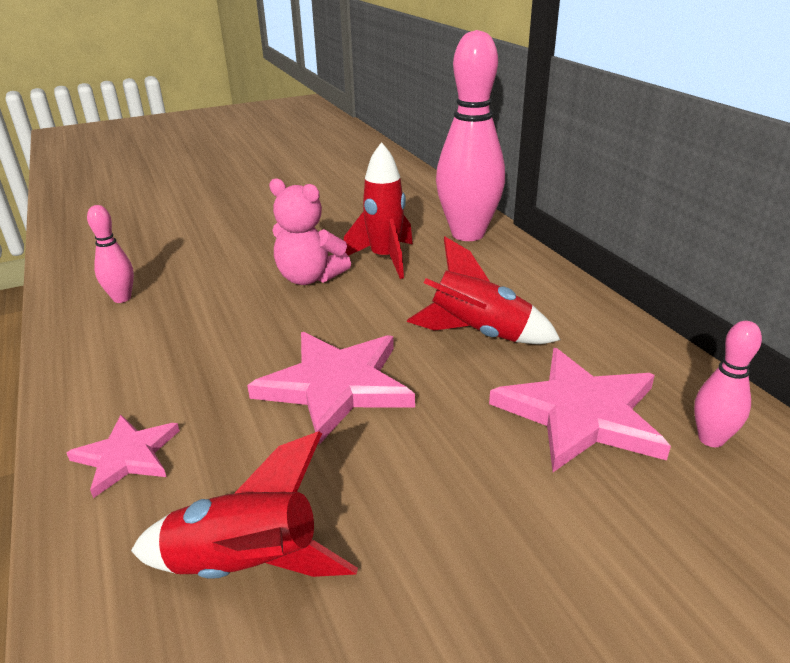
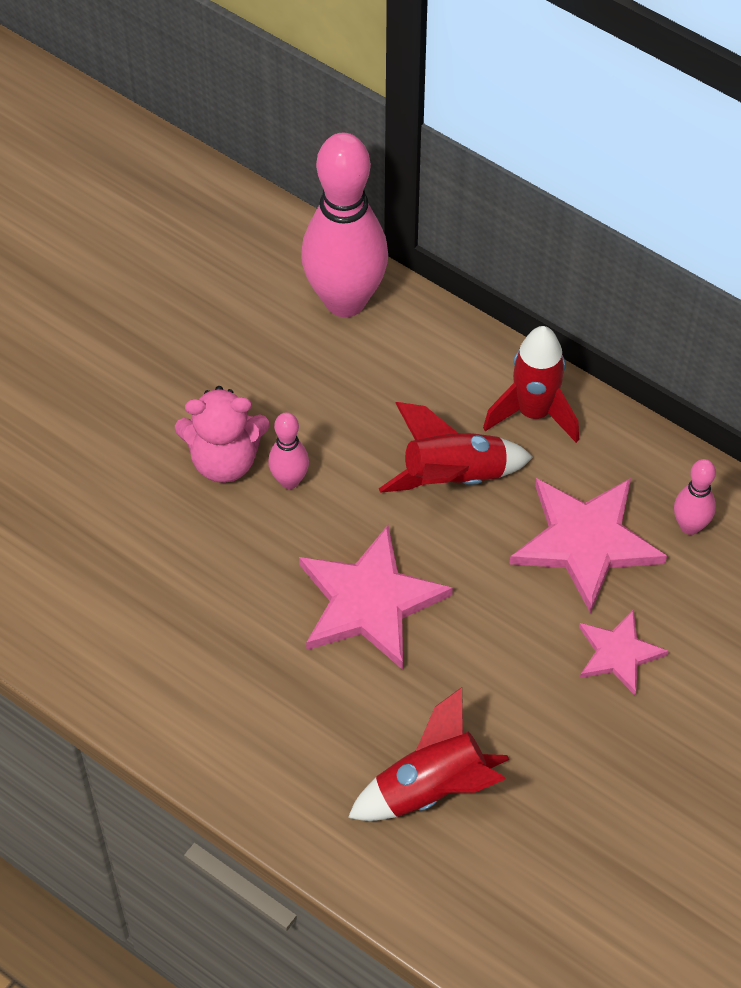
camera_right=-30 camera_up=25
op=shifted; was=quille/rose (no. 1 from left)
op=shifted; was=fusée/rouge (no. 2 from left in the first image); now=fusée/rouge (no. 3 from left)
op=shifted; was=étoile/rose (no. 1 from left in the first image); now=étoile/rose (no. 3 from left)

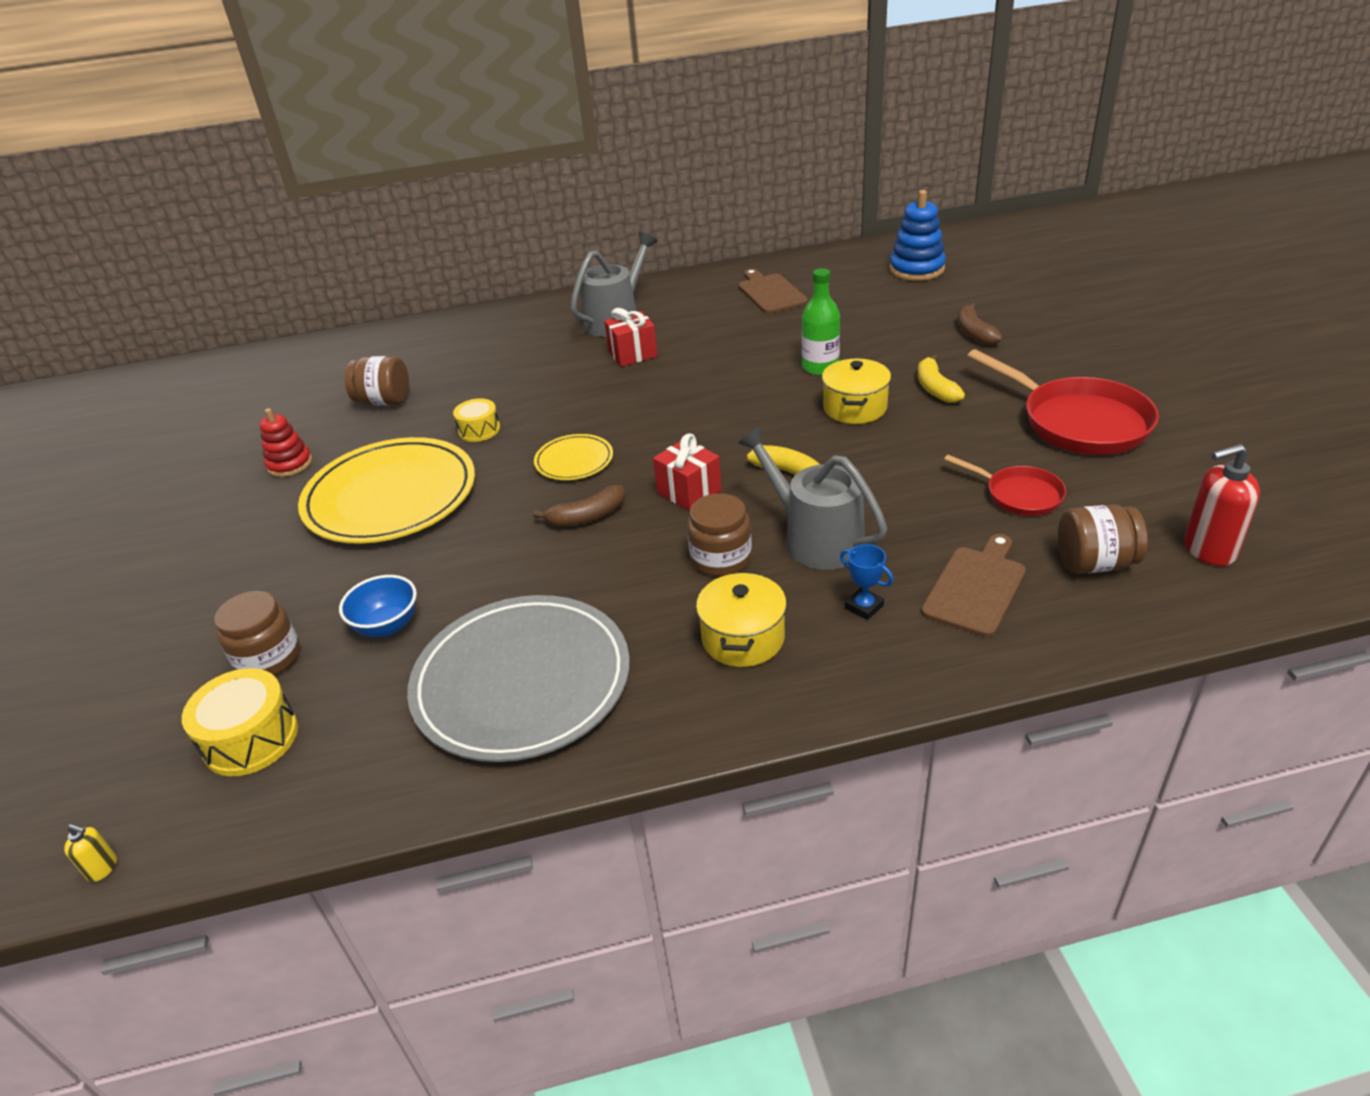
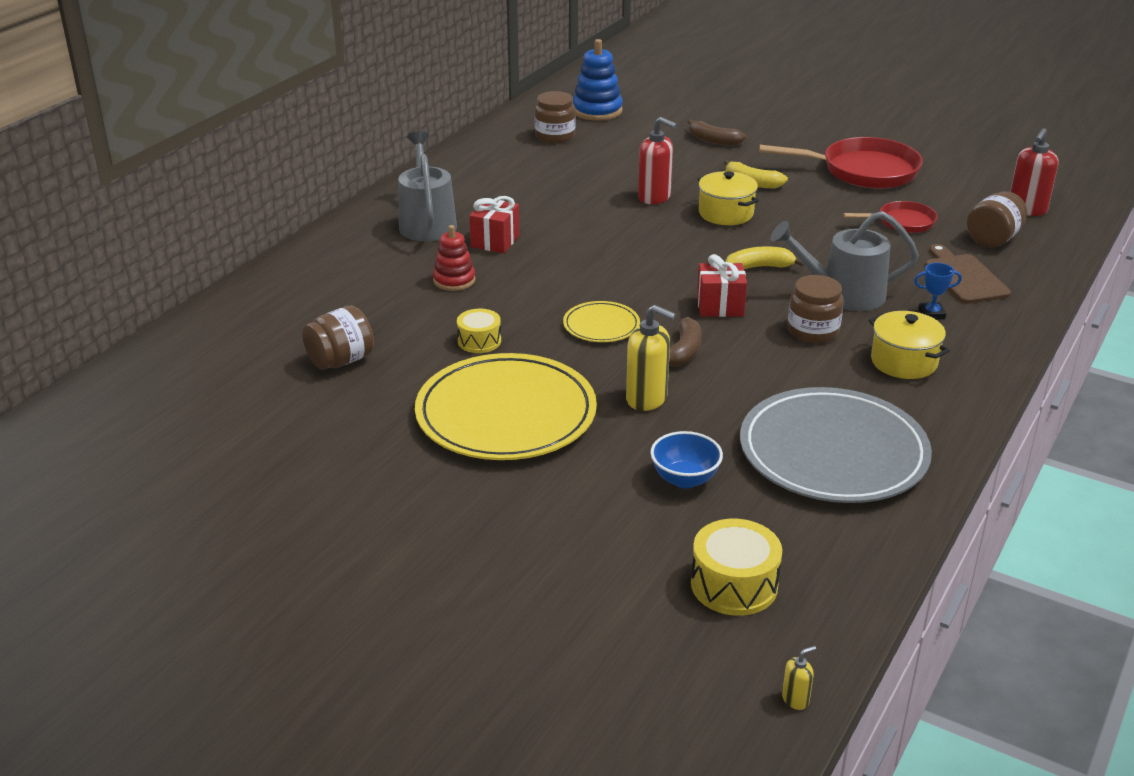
camera_right=-50 camera_up=-5
op=shifted; was=jouet à empiler/rouge
op=shifted; was=bocal/marron (no. 1 from left in the first image); now=bocal/marron (no. 2 from left)
op=new; now=distributeur de savon/jaune (no. 1 from left)
op=swapped; was=bouteille/vert; now=distributeur de savon/rouge (no. 1 from left)
op=gone; was=planche à découper/marron (no. 1 from left)

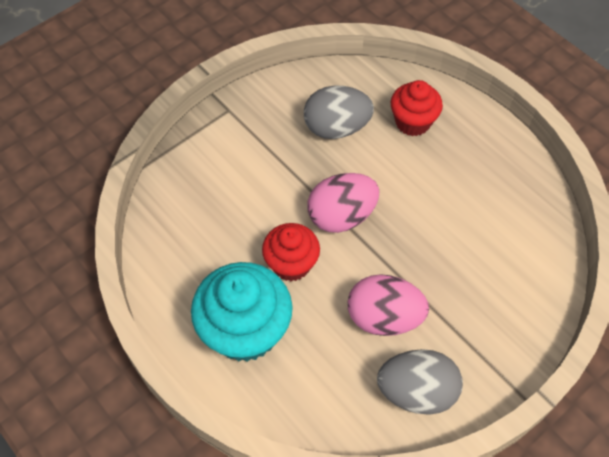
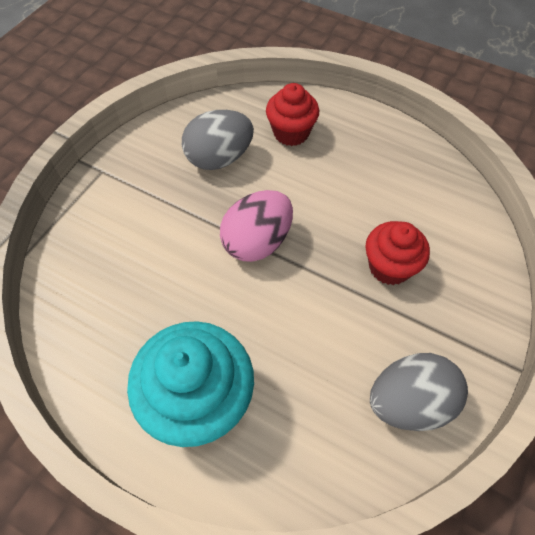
camera_right=-20 camera_up=0
op=shifted; was=muffin/rouge (no. 1 from left in the first image); now=muffin/rouge (no. 2 from left)
op=gone; was=œuf/rose (no. 2 from left)

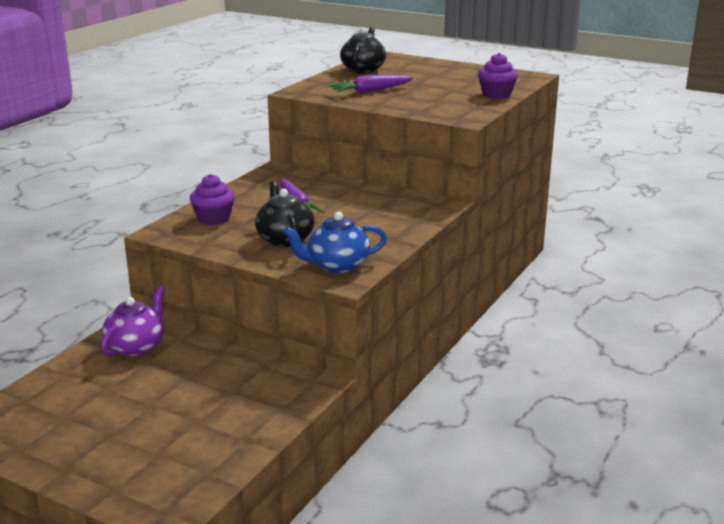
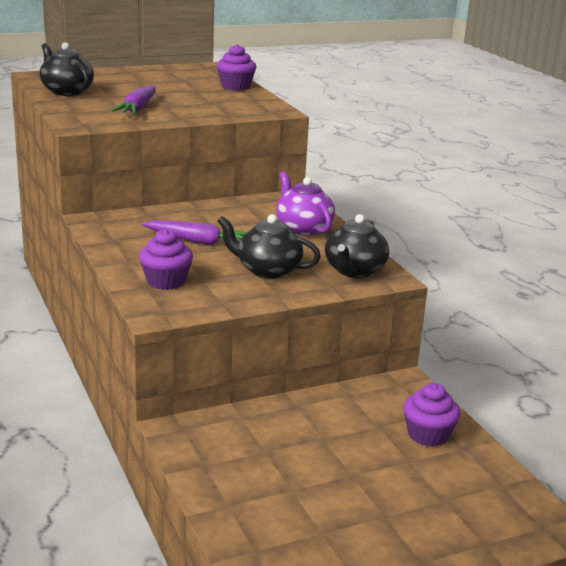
camera_right=-55 camera_up=0
op=shifted; was=théière/violet
op=repainted; was=théière/bleu; now=théière/noir (no. 3 from left)
op=new; now=muffin/violet (no. 3 from left)

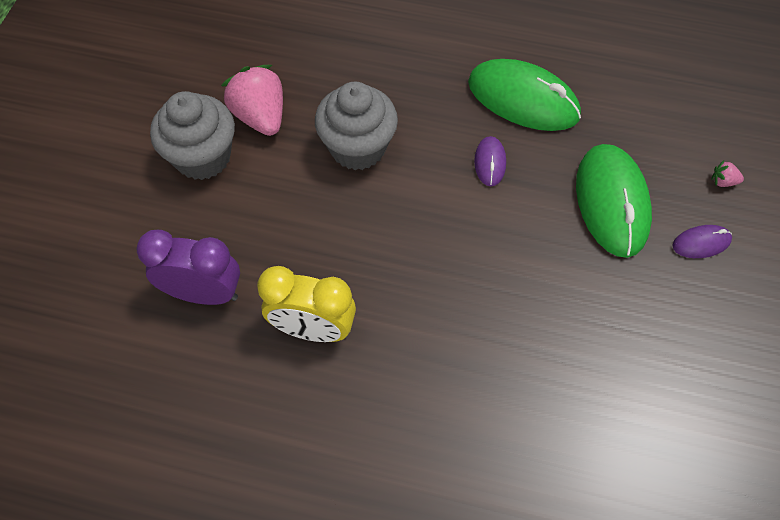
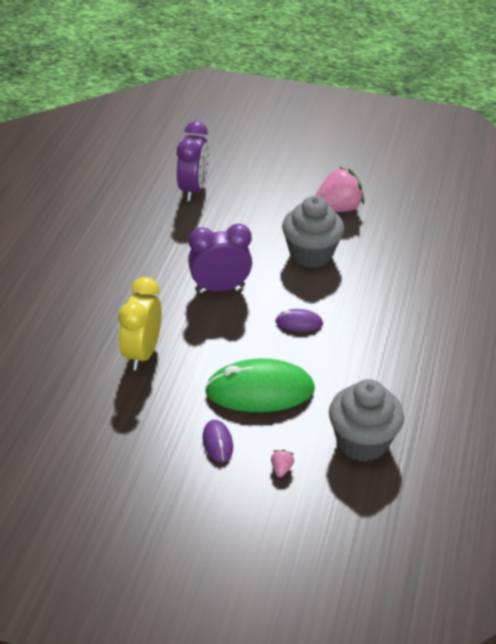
camera_right=90 camera_up=-20
op=shifted; was=réveil/jaune
op=new; now=réveil/violet (no. 2 from left)
op=shifted; was=muffin/gris (no. 1 from left in the first image); now=muffin/gris (no. 2 from left)
op=gone; was=souris/vert (no. 1 from left)

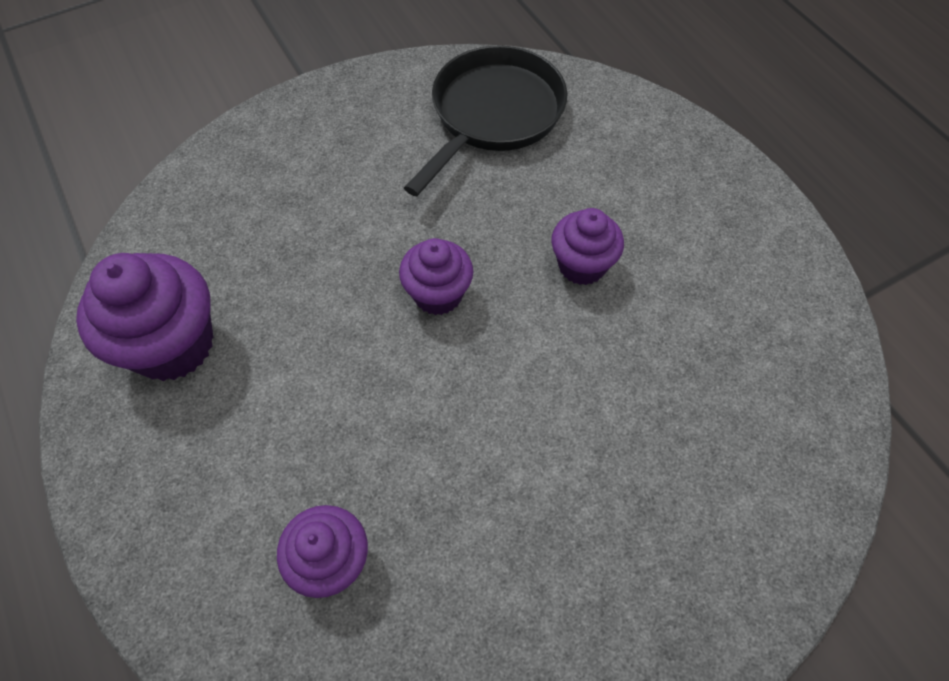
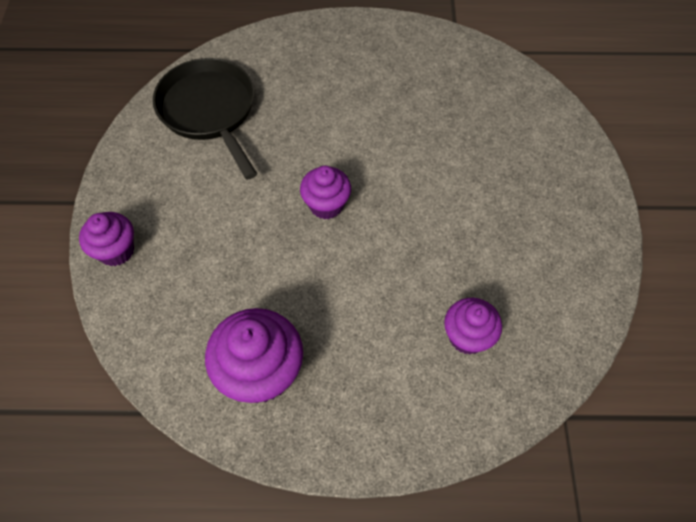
camera_right=-60 camera_up=0
op=shifted; was=muffin/violet (no. 4 from left in the first image); now=muffin/violet (no. 1 from left)

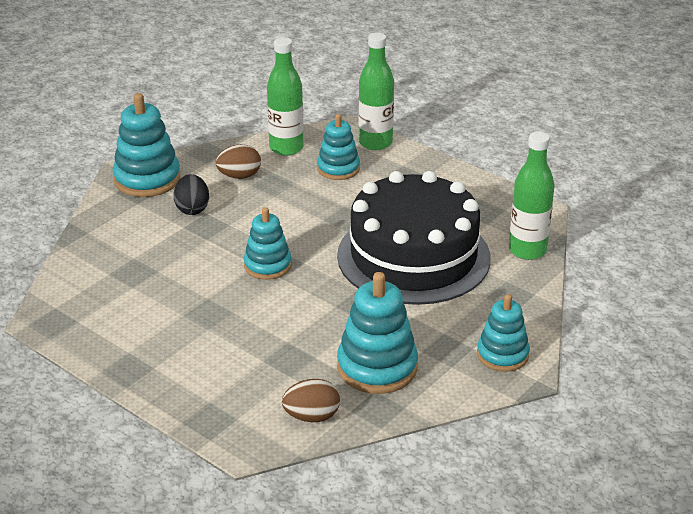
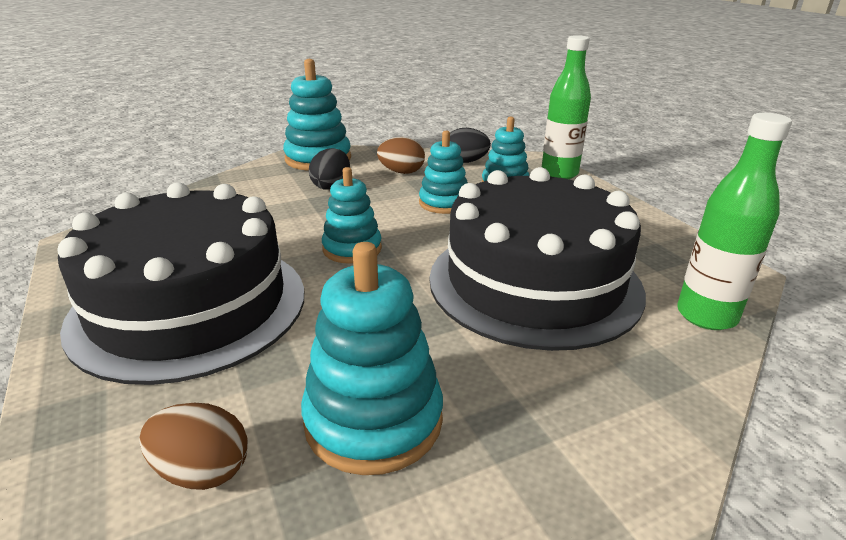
camera_right=25 camera_up=-5
op=new; now=gâteau/noir (no. 1 from left)
op=shifted; was=jouet à empiler/turquoise (no. 5 from left in the first image); now=jouet à empiler/turquoise (no. 4 from left)
op=swapped; was=bouteille/vert (no. 1 from left); now=œuf/noir (no. 2 from left)

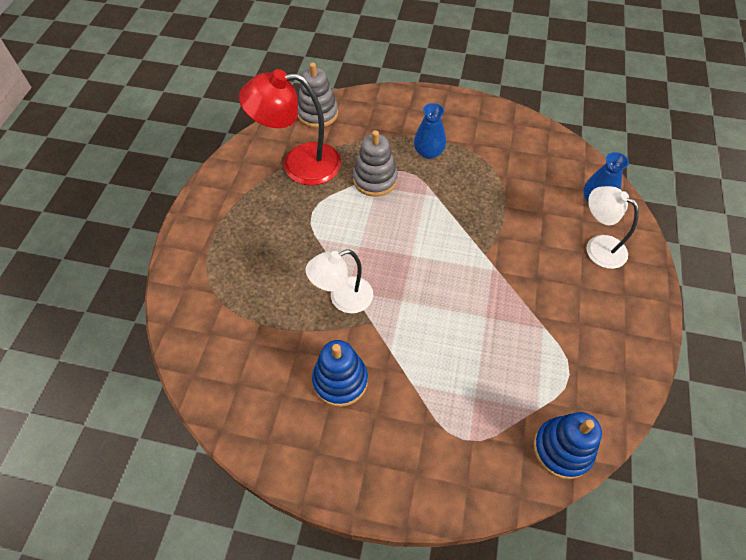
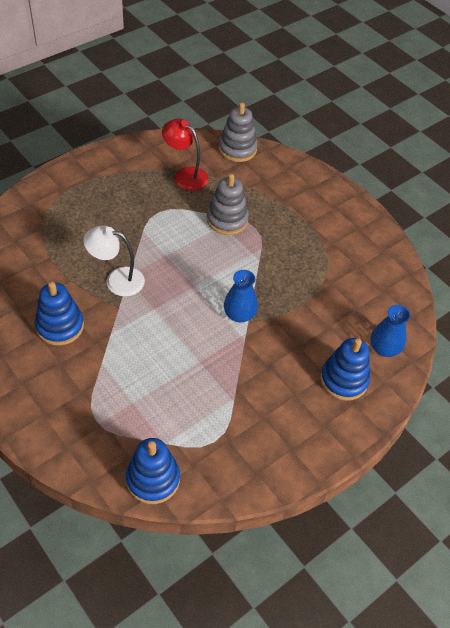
camera_right=35 camera_up=-5
op=scaled; was=lampe/rouge; ratio=0.64
op=shifted; was=vase/bleu (no. 1 from left)
op=swapped; was=lampe/blanc (no. 2 from left); now=jouet à empiler/bleu (no. 3 from left)

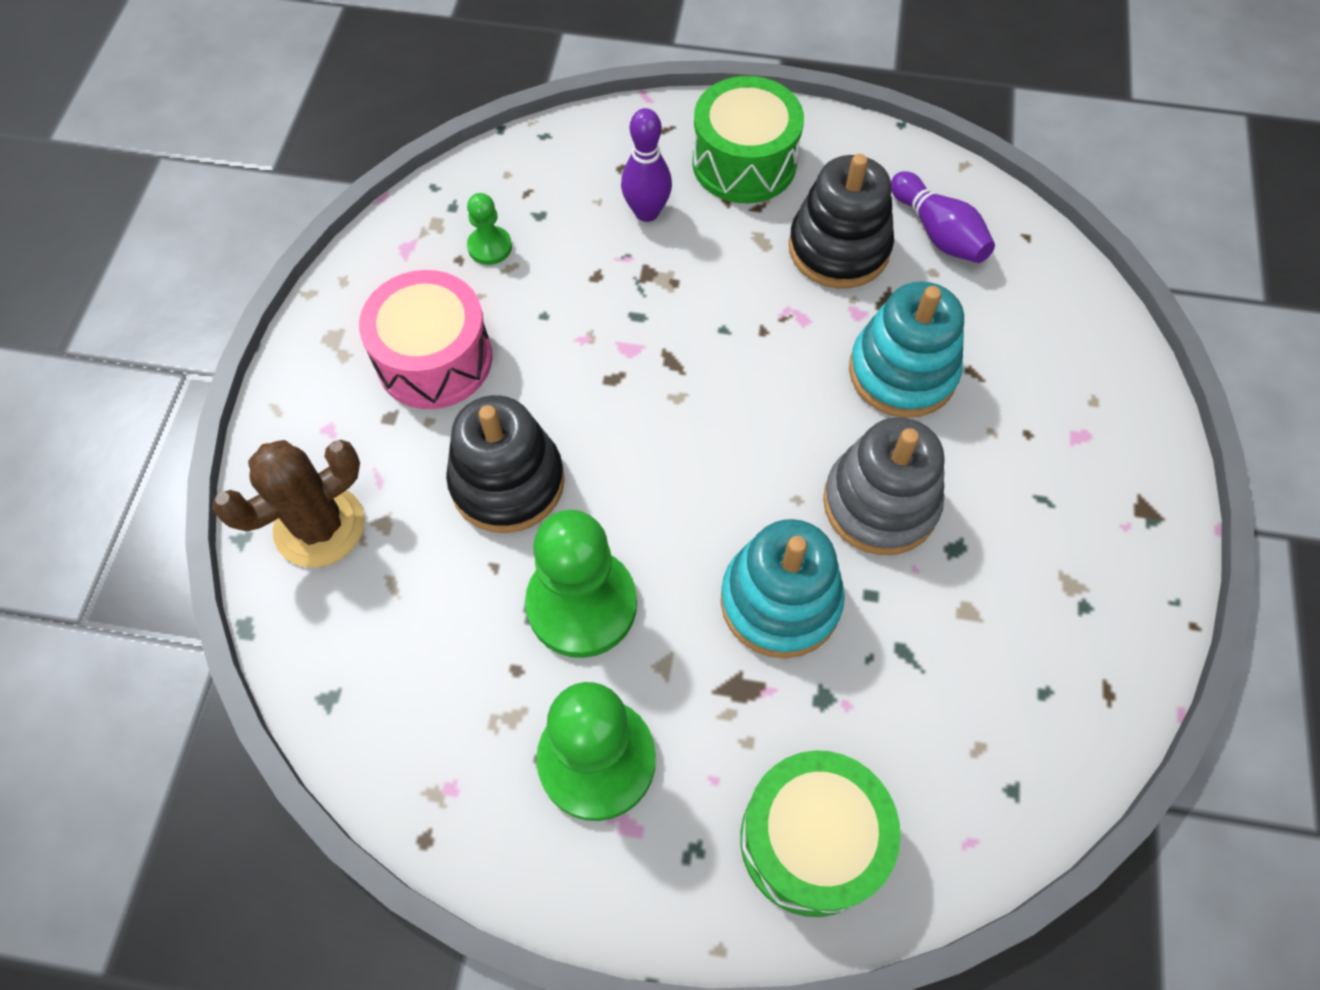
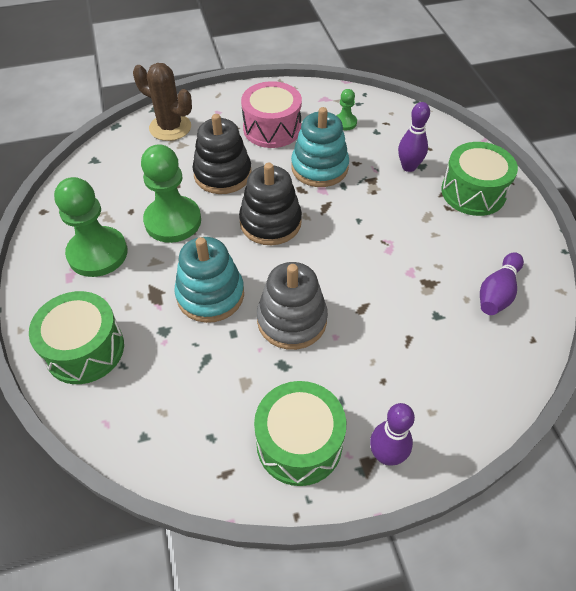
camera_right=65 camera_up=-10
op=shifted; was=jouet à empiler/noir (no. 2 from left)
op=new; now=tambour/vert (no. 2 from left)
op=shifted; was=jouet à empiler/turquoise (no. 2 from left)
op=new; now=quille/violet (no. 1 from left)

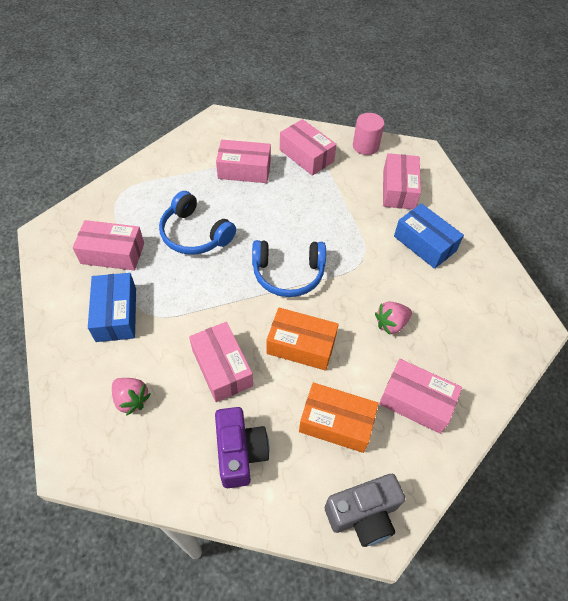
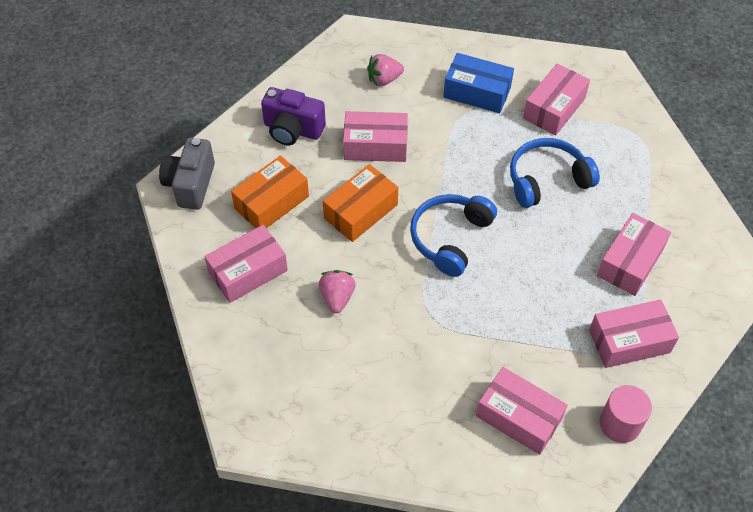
camera_right=120 camera_up=0
op=gone; was=boîte/bleu (no. 2 from left)

